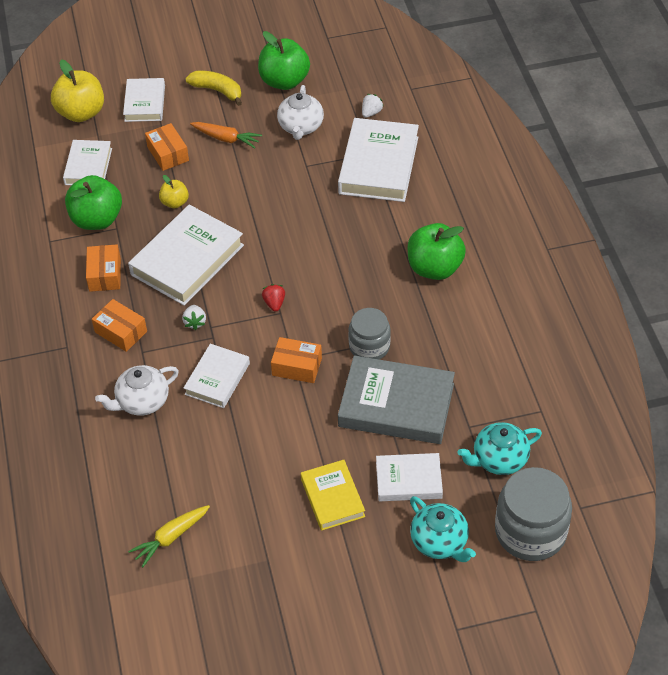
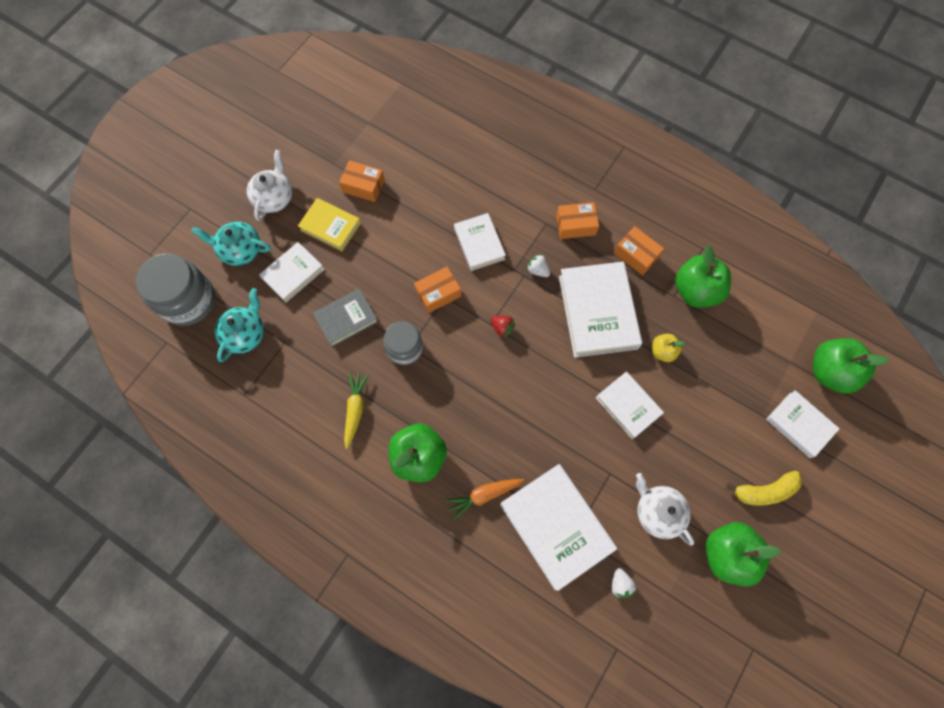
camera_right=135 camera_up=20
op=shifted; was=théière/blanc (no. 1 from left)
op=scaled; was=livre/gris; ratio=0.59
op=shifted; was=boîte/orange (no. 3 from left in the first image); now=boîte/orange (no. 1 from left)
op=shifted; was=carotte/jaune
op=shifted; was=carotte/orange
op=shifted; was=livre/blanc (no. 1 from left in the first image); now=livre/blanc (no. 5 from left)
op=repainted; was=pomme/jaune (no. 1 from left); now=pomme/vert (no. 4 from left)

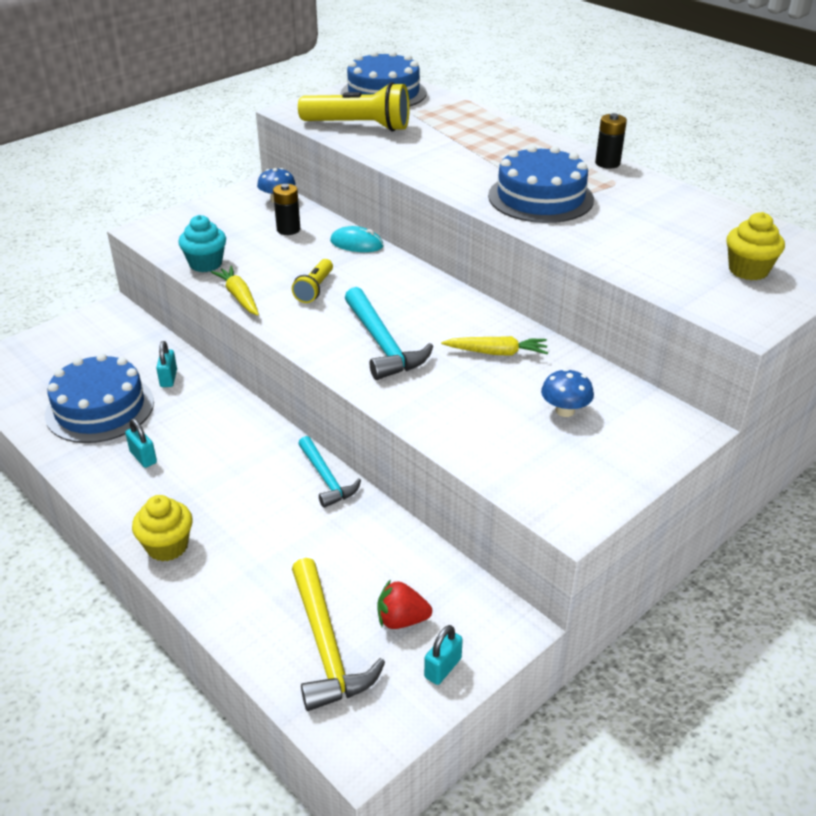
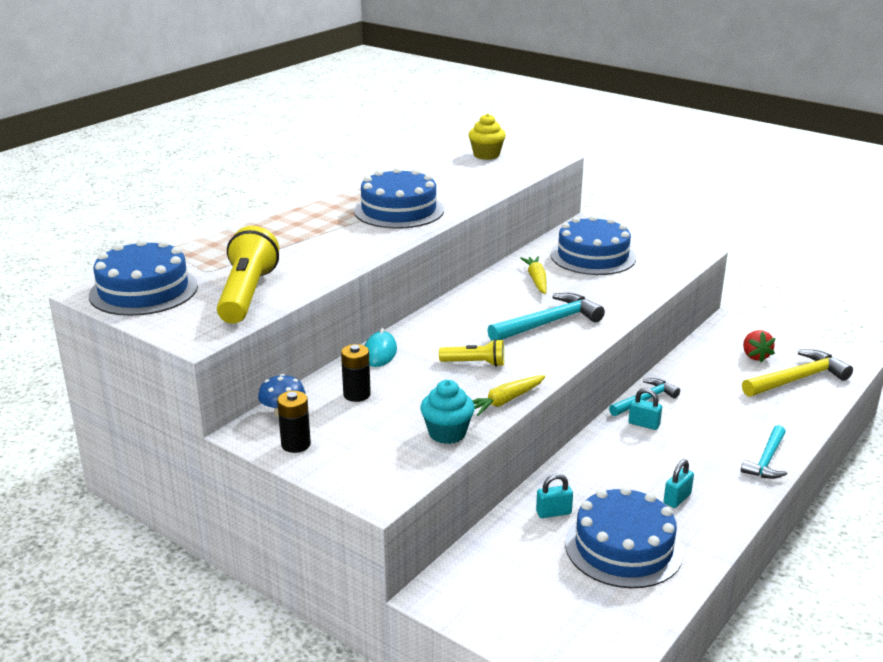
camera_right=-100 camera_up=-10
op=shifted; was=pile/noir (no. 2 from left in the first image); now=pile/noir (no. 1 from left)
op=swapped; was=champignon/bleu (no. 2 from left); now=gâteau/bleu (no. 3 from left)
op=shifted; was=cadenas/turquoise (no. 3 from left in the first image); now=cadenas/turquoise (no. 2 from left)
op=swapped; was=muffin/jaune (no. 1 from left); now=marteau/turquoise (no. 3 from left)

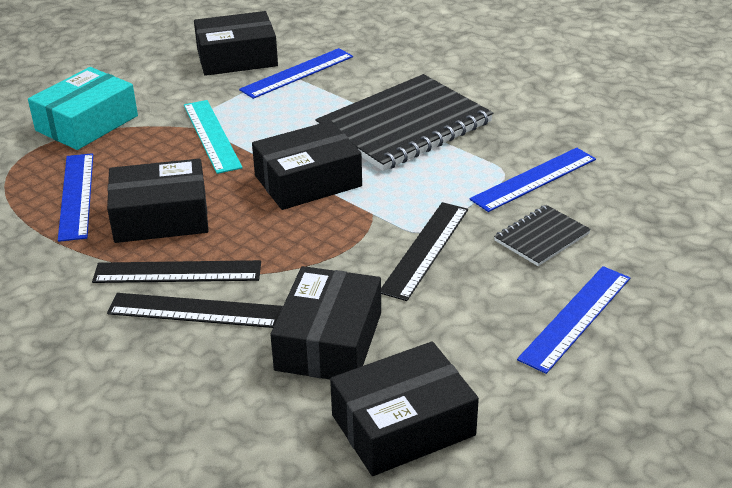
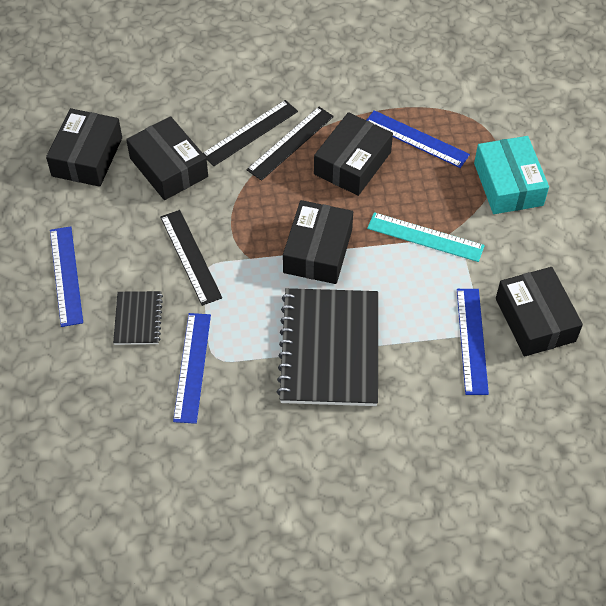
camera_right=130 camera_up=20
op=rotated; was=boîte/noir (no. 2 from left in the first image); clockwise=-45

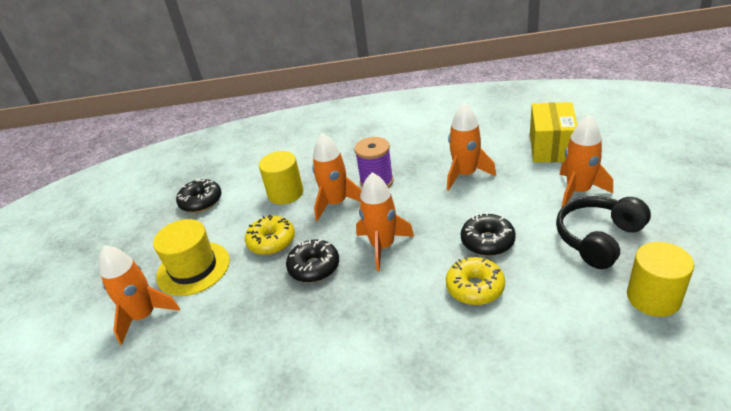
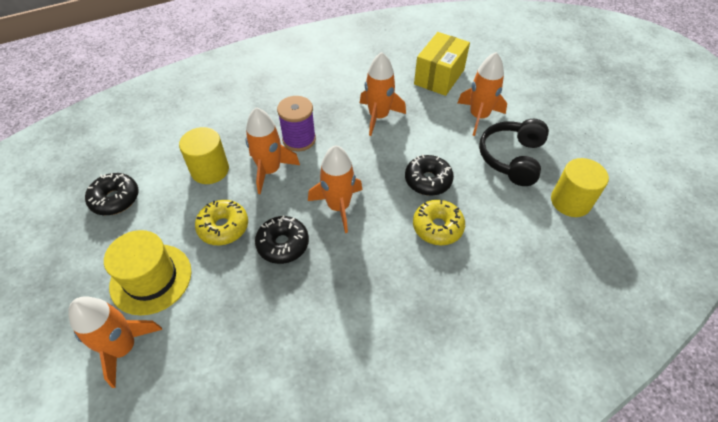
camera_right=-30 camera_up=15
op=rotated; was=boîte/jaune; clockwise=45

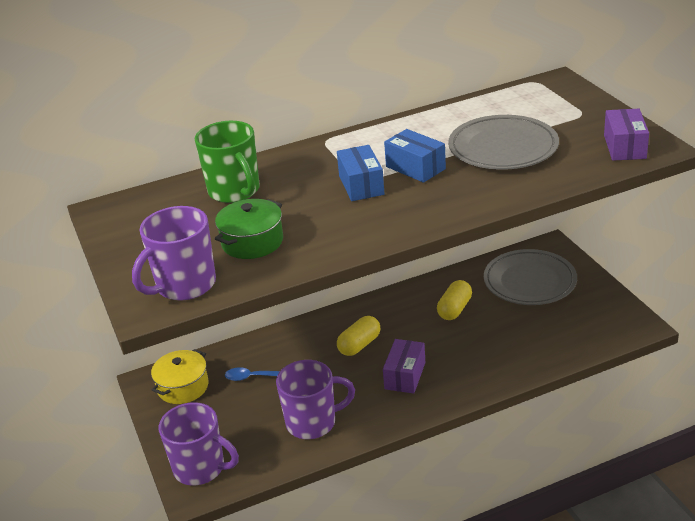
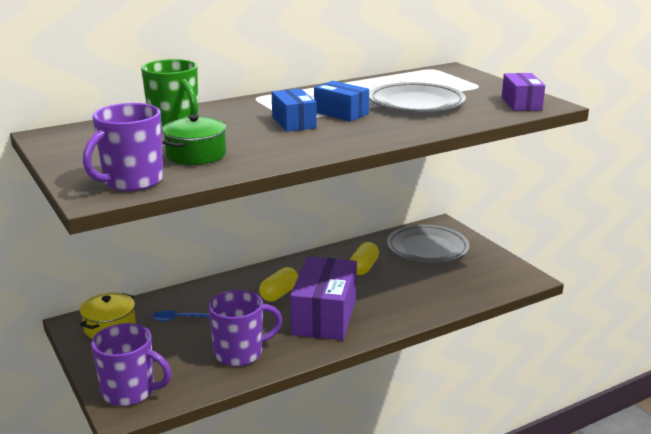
camera_right=-10 camera_up=-10
op=scaled; was=boîte/violet (no. 1 from left); ratio=1.8

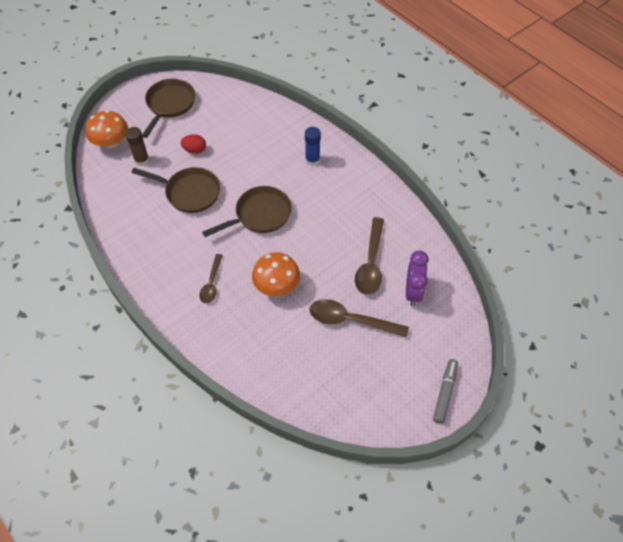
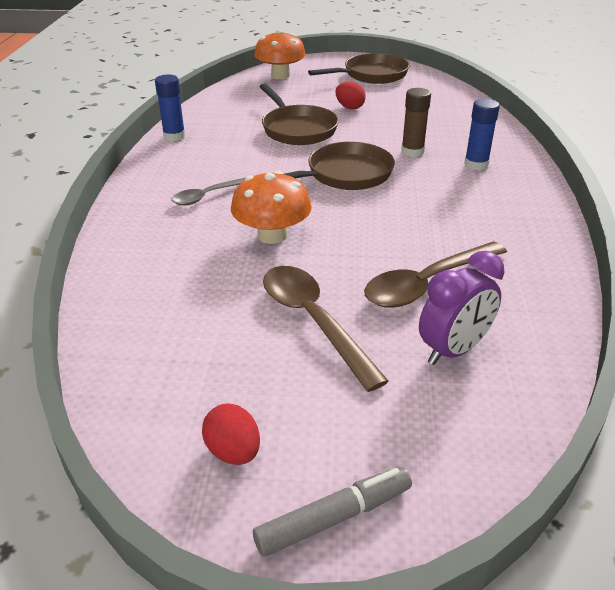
camera_right=45 camera_up=-20
op=new; now=bâton de colle/bleu (no. 1 from left)
op=repainted; was=cuillère/marron (no. 1 from left); now=cuillère/gris
op=new; now=œuf/rouge (no. 1 from left)
op=rotated; was=poêle/marron (no. 3 from left in the first image); clockwise=-45
op=shifted; was=bâton de colle/marron

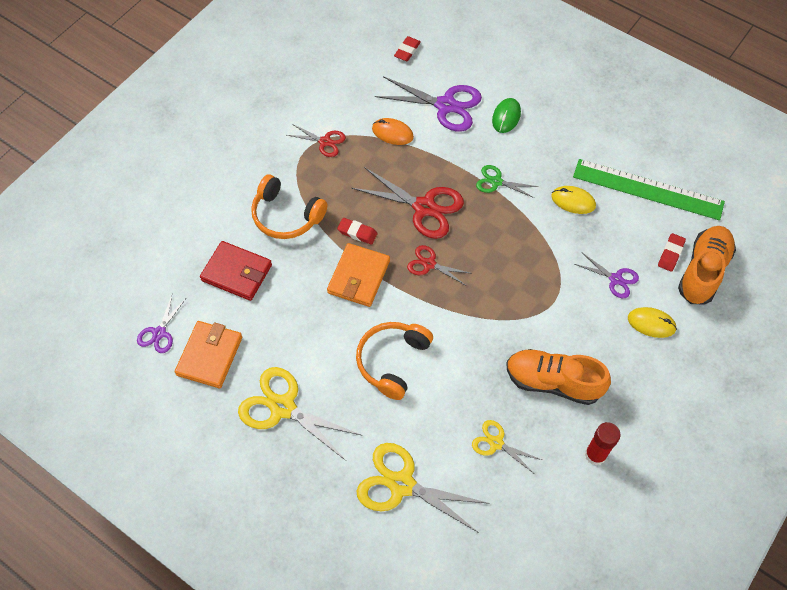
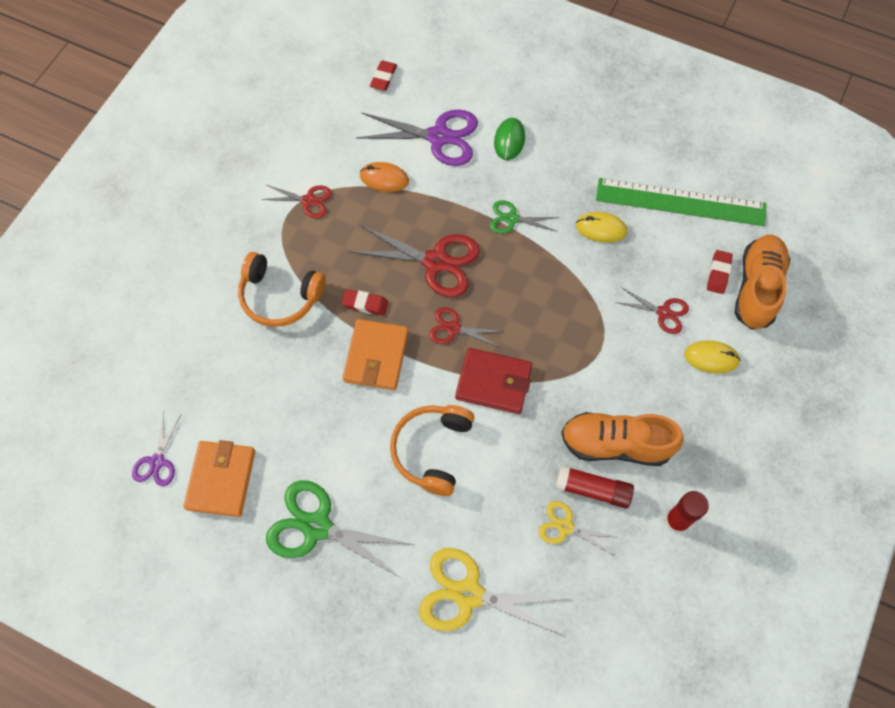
camera_right=-10 camera_up=5
op=repainted; was=ciseaux/jaune (no. 1 from left); now=ciseaux/vert (no. 1 from left)
op=shifted; was=portefeuille/rouge
op=new; now=bâton de colle/rouge (no. 1 from left)
op=repainted; was=ciseaux/violet (no. 3 from left); now=ciseaux/rouge (no. 4 from left)

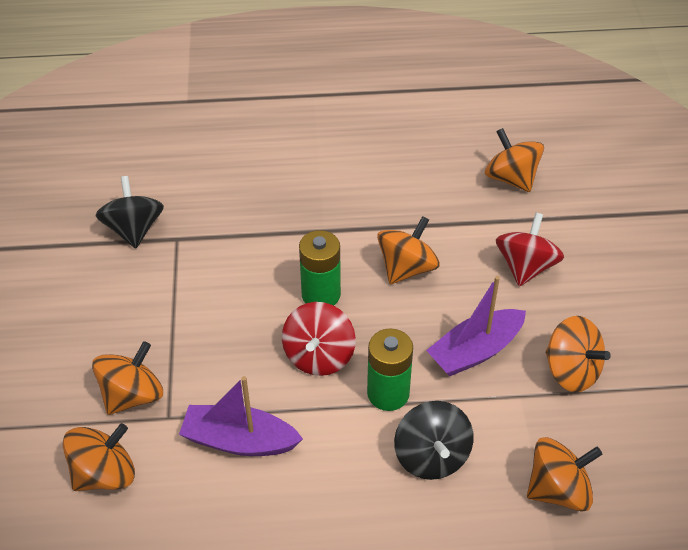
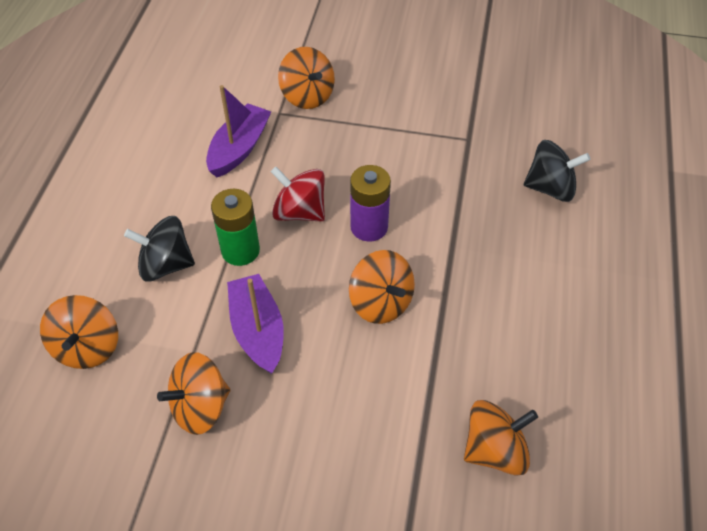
camera_right=105 camera_up=5
op=repainted; was=pile/vert (no. 1 from left); now=pile/violet
op=shifted; was=toupie/noir (no. 1 from left in the first image); now=toupie/noir (no. 2 from left)
op=gone; was=toupie/orange (no. 1 from left)
op=gone; was=toupie/rouge (no. 2 from left)

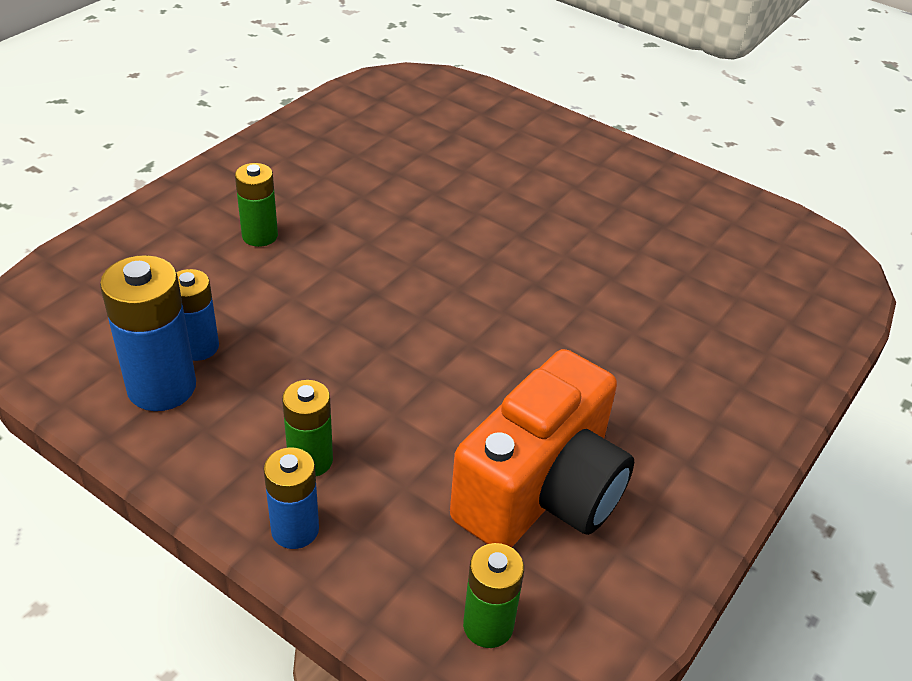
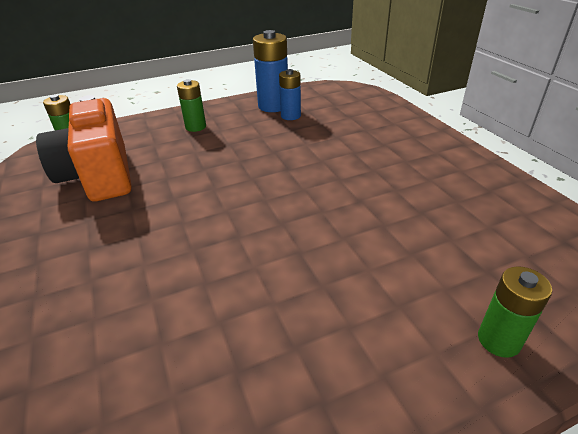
camera_right=125 camera_up=-5
op=shifted; was=pile/vert (no. 1 from left in the first image); now=pile/vert (no. 3 from left)
op=gone; was=pile/bleu (no. 3 from left)

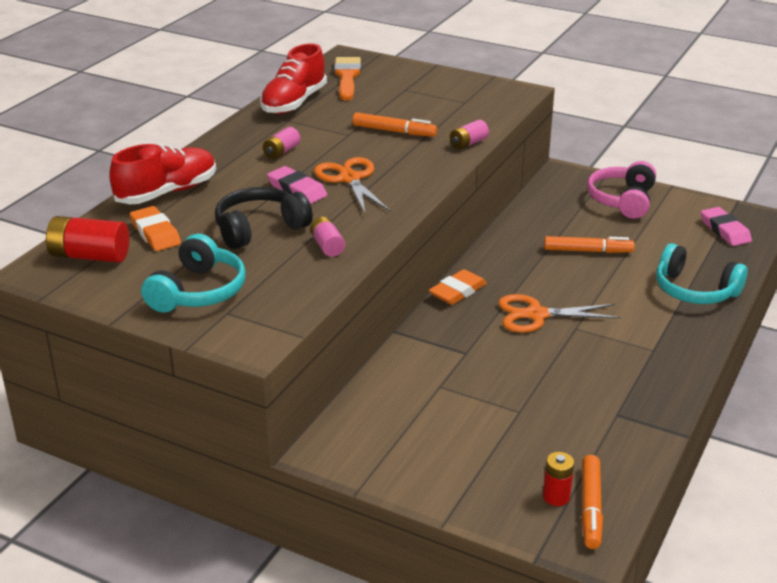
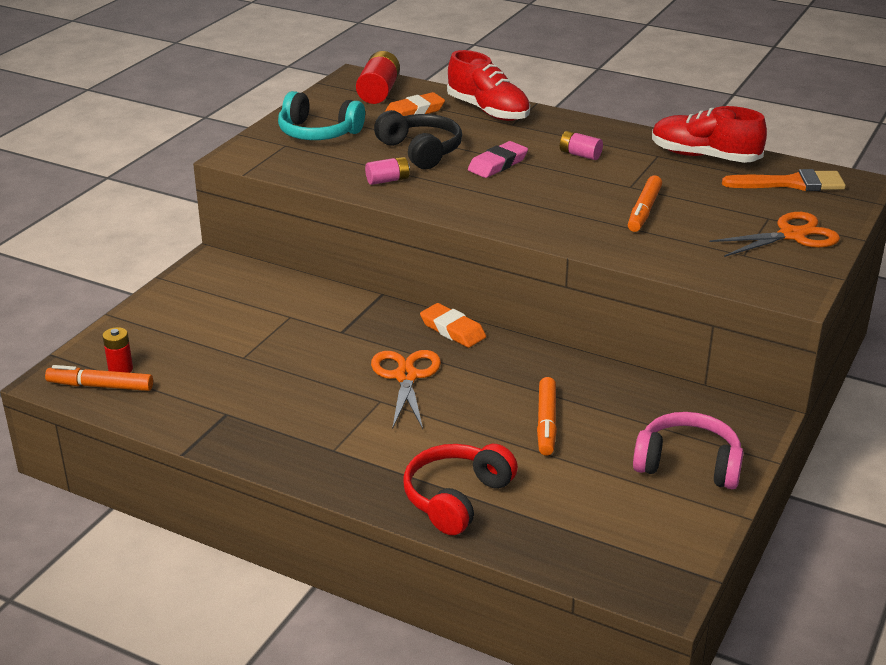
camera_right=90 camera_up=0
op=repainted; was=casque audio/turquoise (no. 2 from left); now=casque audio/rouge
op=shifted; was=ciseaux/orange (no. 1 from left in the first image); now=ciseaux/orange (no. 2 from left)
op=gone; was=pile/rose (no. 3 from left)
op=gone; was=gomme/rose (no. 2 from left)

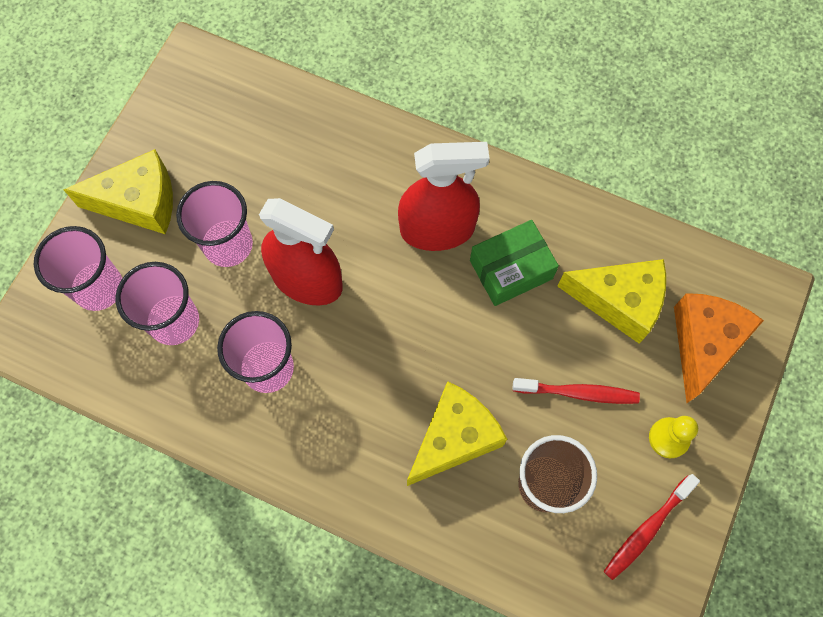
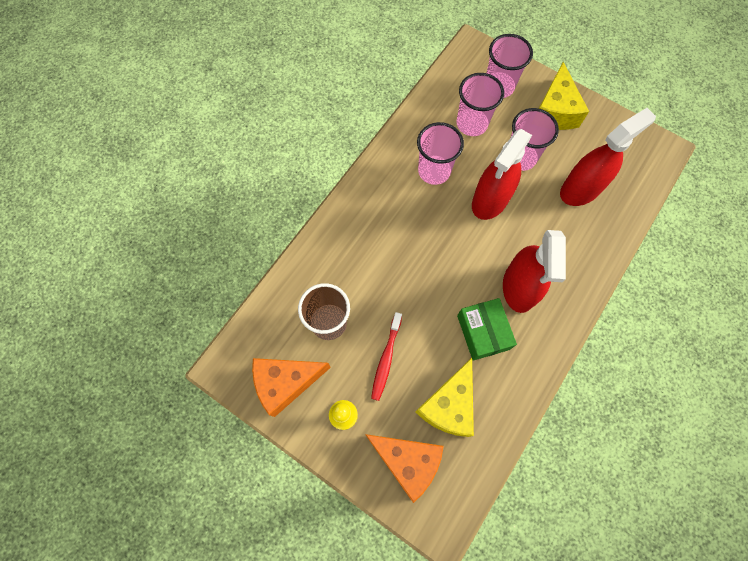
camera_right=100 camera_up=0
op=swapped; was=brosse à dents/rouge (no. 2 from left); now=fromage/orange (no. 1 from left)
op=new; now=vaporisateur/rouge (no. 3 from left)
op=gone; was=fromage/jaune (no. 2 from left)

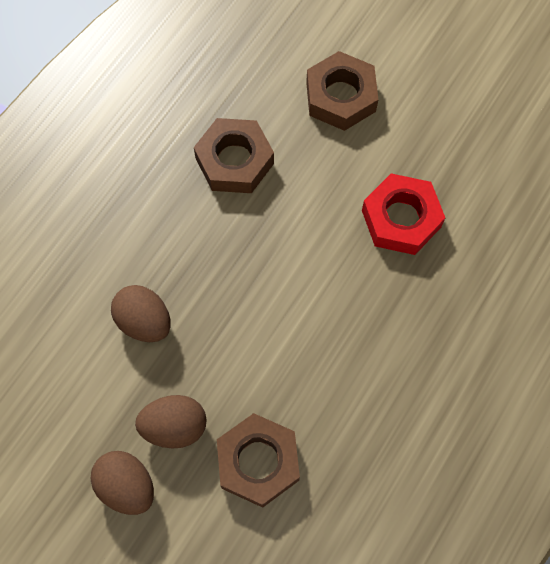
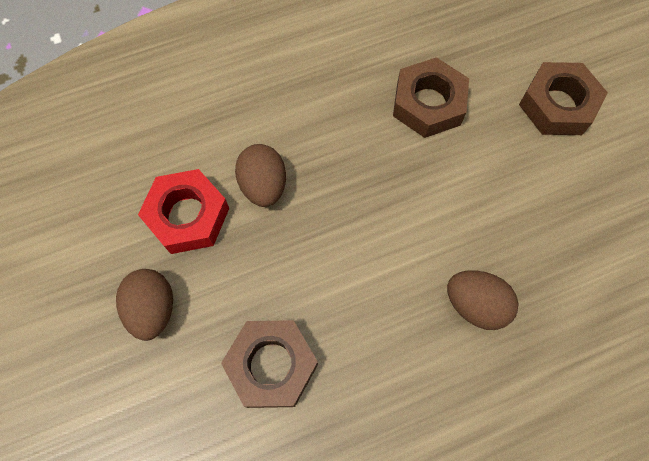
camera_right=35 camera_up=0
op=shifted; was=écrou/rouge
op=shifted; was=œuf/marron (no. 3 from left)

